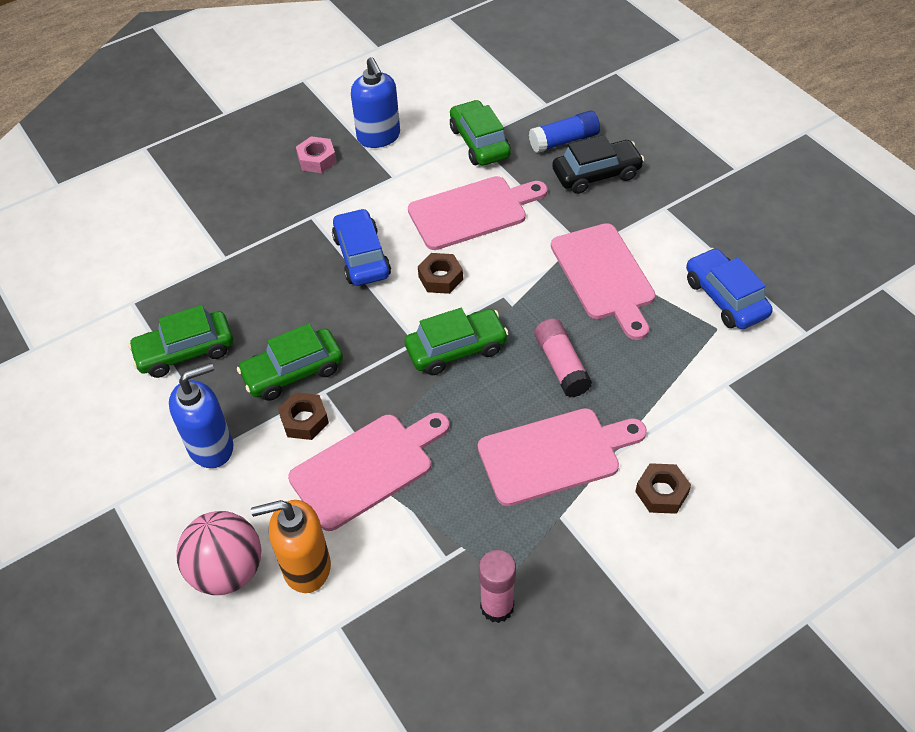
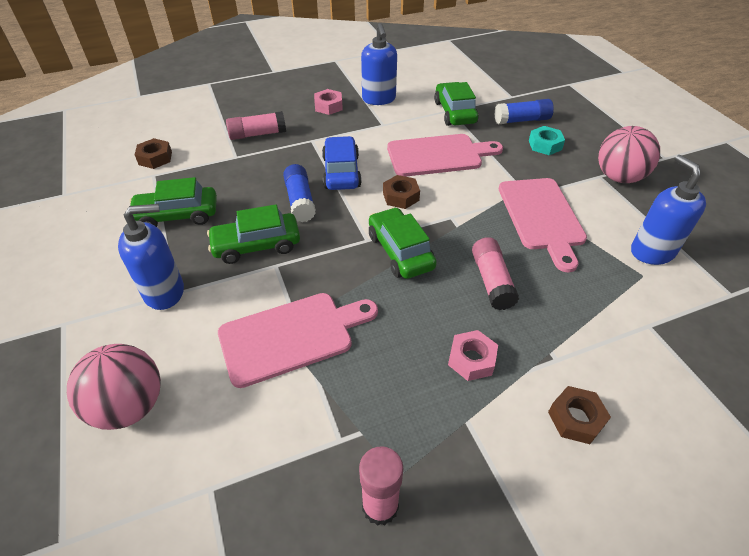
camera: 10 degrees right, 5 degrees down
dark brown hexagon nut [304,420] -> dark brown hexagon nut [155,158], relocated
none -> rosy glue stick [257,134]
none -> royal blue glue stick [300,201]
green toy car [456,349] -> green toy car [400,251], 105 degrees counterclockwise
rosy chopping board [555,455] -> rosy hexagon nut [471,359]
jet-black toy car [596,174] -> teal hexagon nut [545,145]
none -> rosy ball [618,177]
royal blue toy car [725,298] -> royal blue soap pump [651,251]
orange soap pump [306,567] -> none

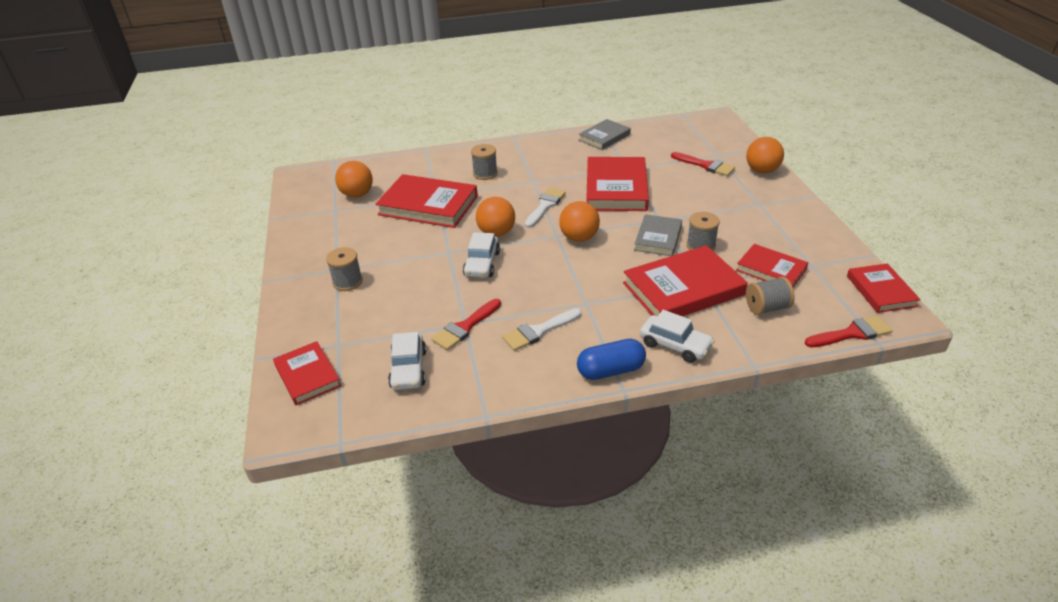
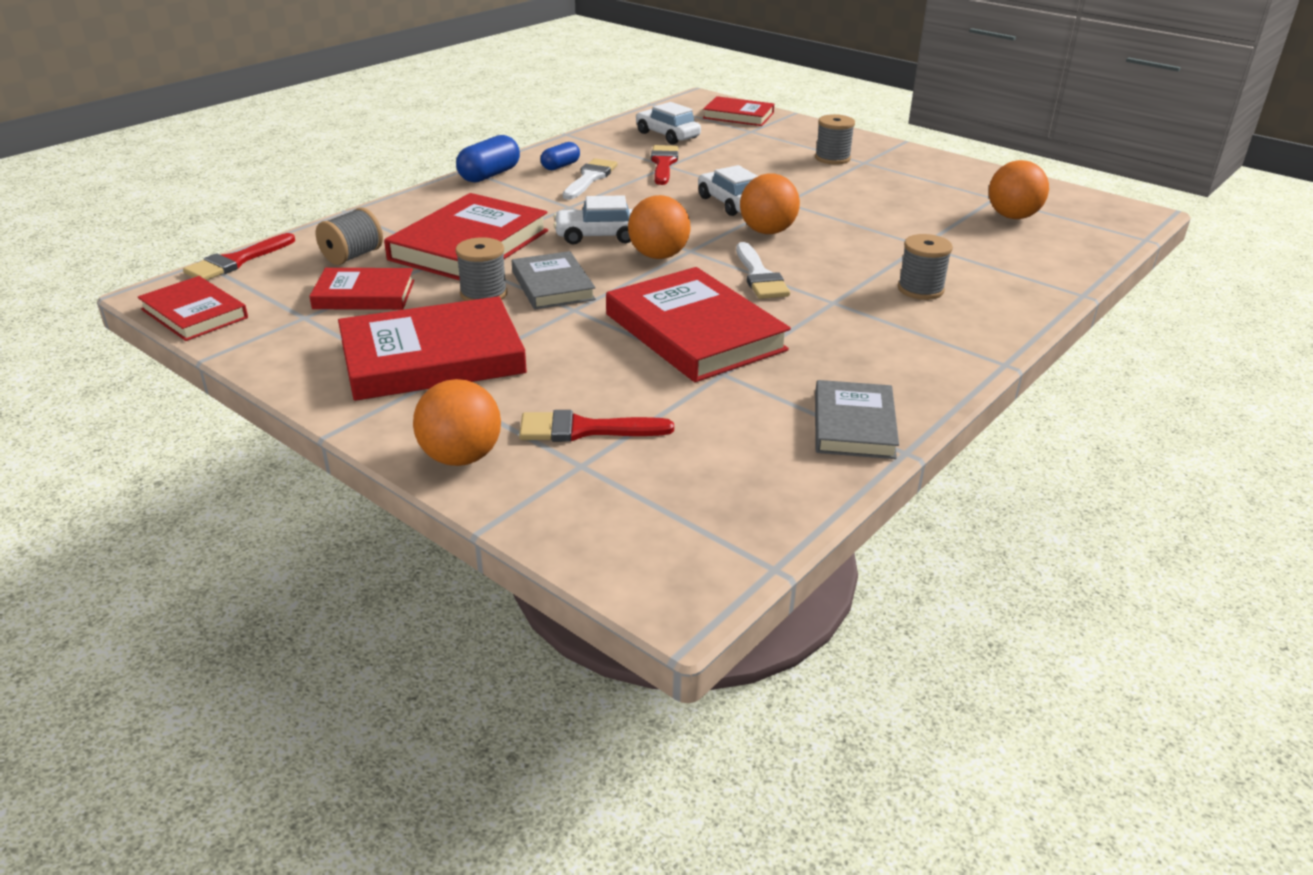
camera: 140 degrees right, 5 degrees down
crimson hardback [428,205] -> crimson hardback [432,357], relocated
none -> royal blue capsule [560,166]
pure white toy car [675,345] -> pure white toy car [598,236], relocated

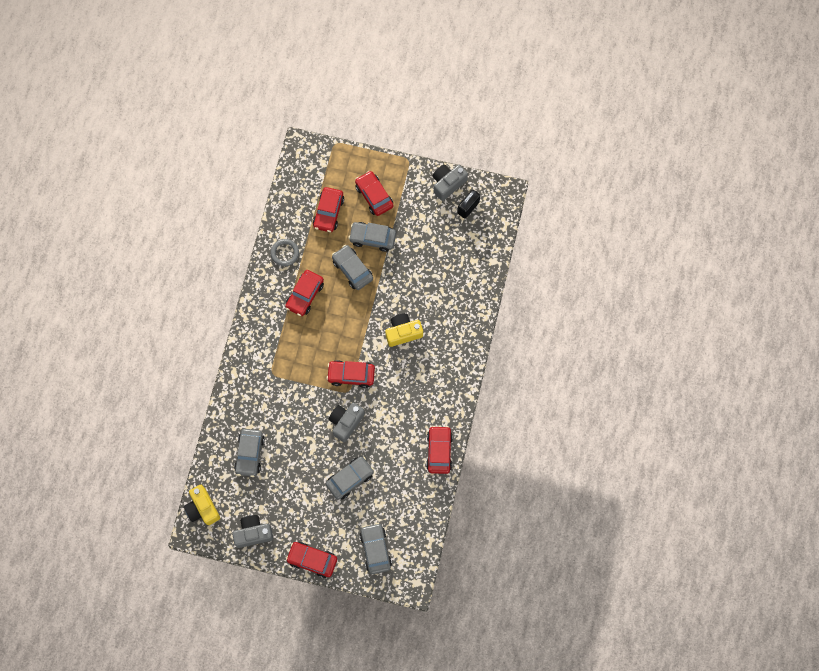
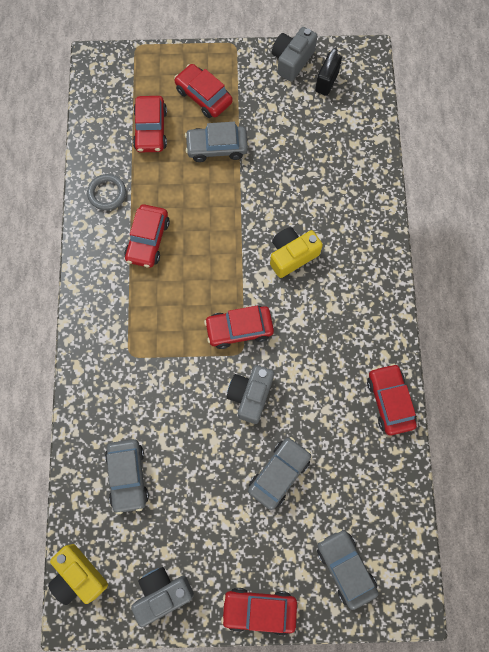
camera: 15 degrees left, 0 degrees up
grey toy car [352,269] -> none

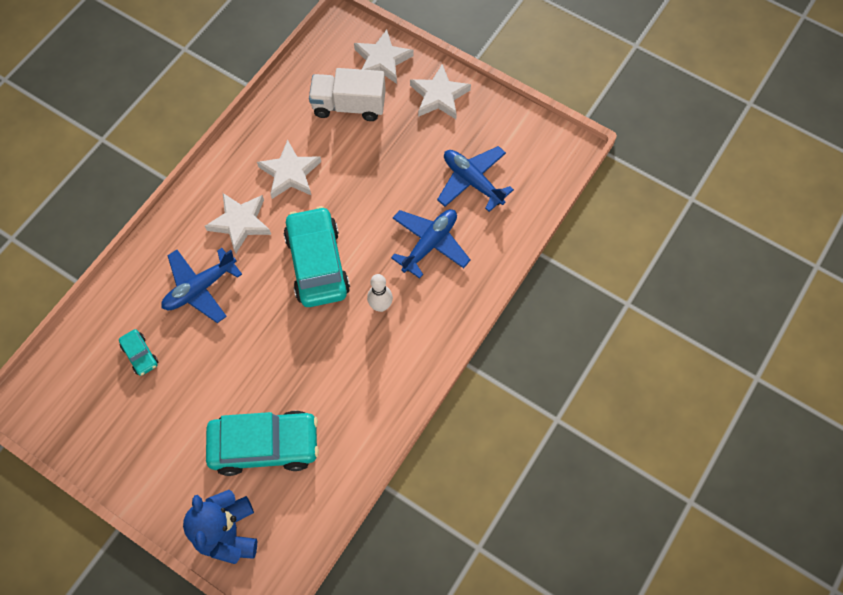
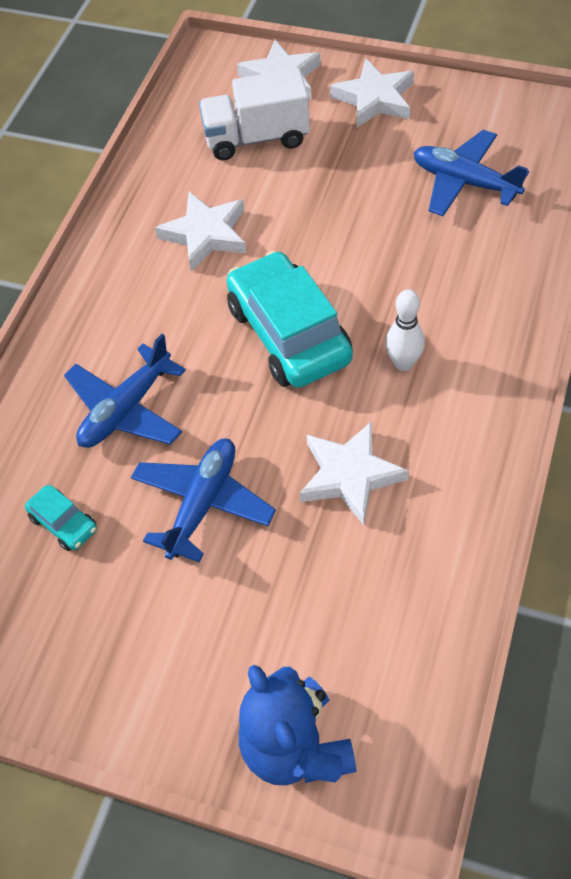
camera: 10 degrees left, 10 degrees down
royal blue plane [430,244] -> royal blue plane [203,503], relocated
pure white star [240,223] -> pure white star [350,475], relocated
teal toy car [265,445] -> none

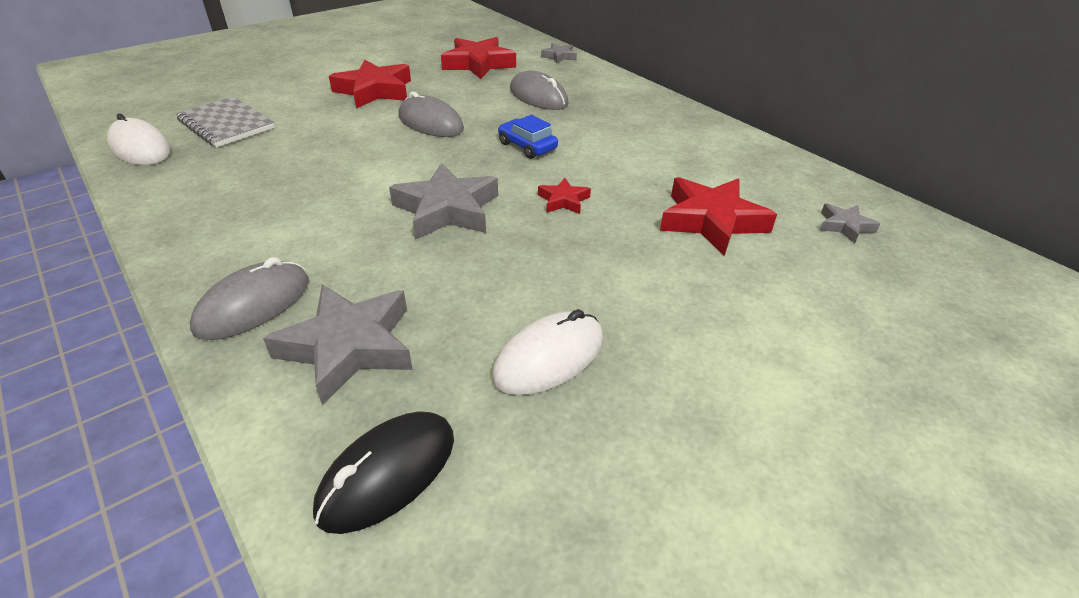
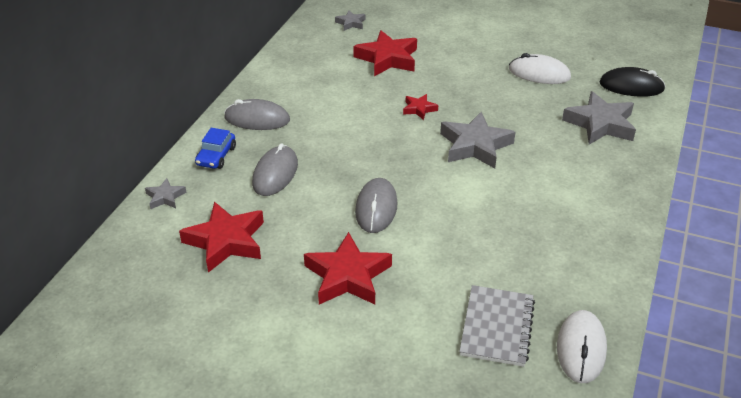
camera: 120 degrees left, 0 degrees up
royal blue toy car [527,146] -> royal blue toy car [216,156], relocated
grey mouse [253,305] -> grey mouse [257,119], relocated

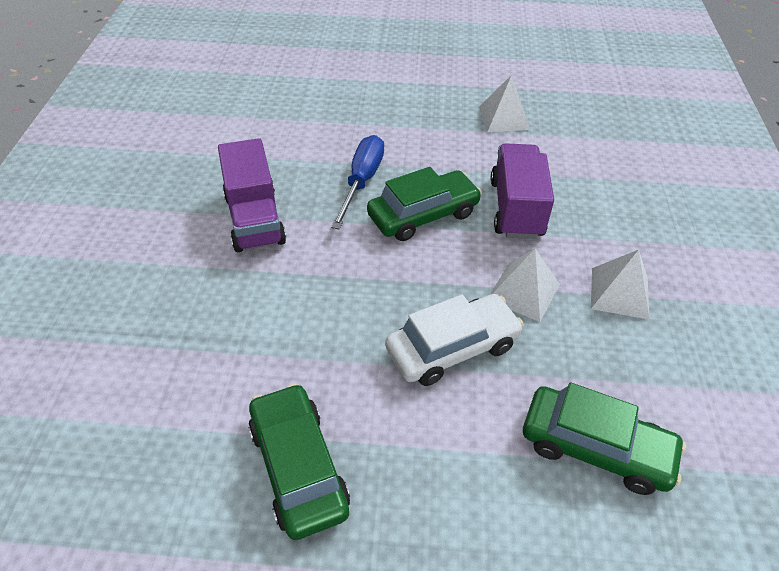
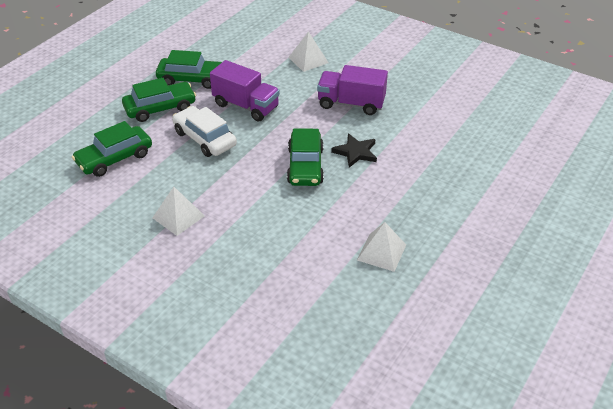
camera: 120 degrees right, 5 degrees down
none -> green toy car [160,108]
pure white toy car [452,348] -> pure white toy car [205,139], 135 degrees clockwise
purple toy truck [516,208] -> purple toy truck [246,106], relocated
pure white solid pyramid [523,292] -> pure white solid pyramid [308,60], relocated
royal blue flat screwdriver [362,181] -> jet-black star [355,152]

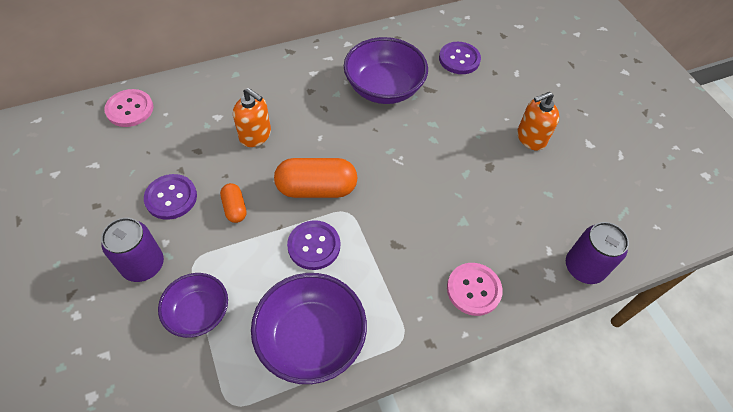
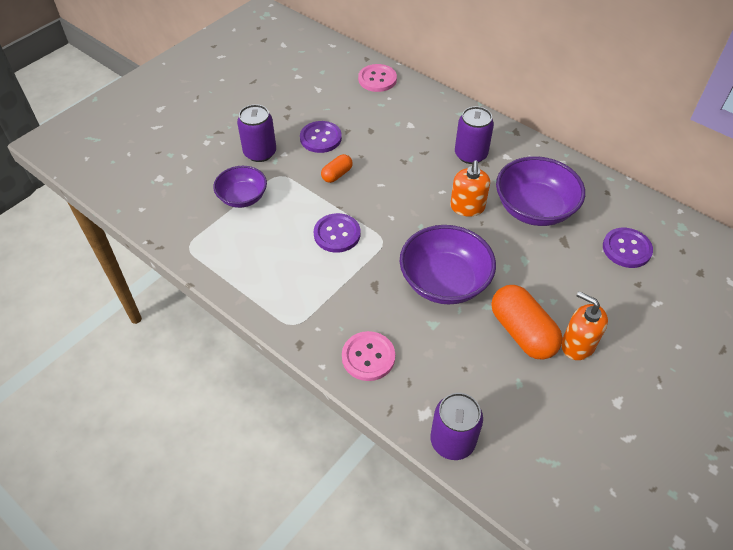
camera: 65 degrees right, 5 degrees down
purple bowl [311,338] -> purple bowl [444,281], relocated
orange soap pump [255,135] -> orange soap pump [467,207], relocated
none -> purple soda can [470,155]
orange capsule [316,188] -> orange capsule [522,332], relocated

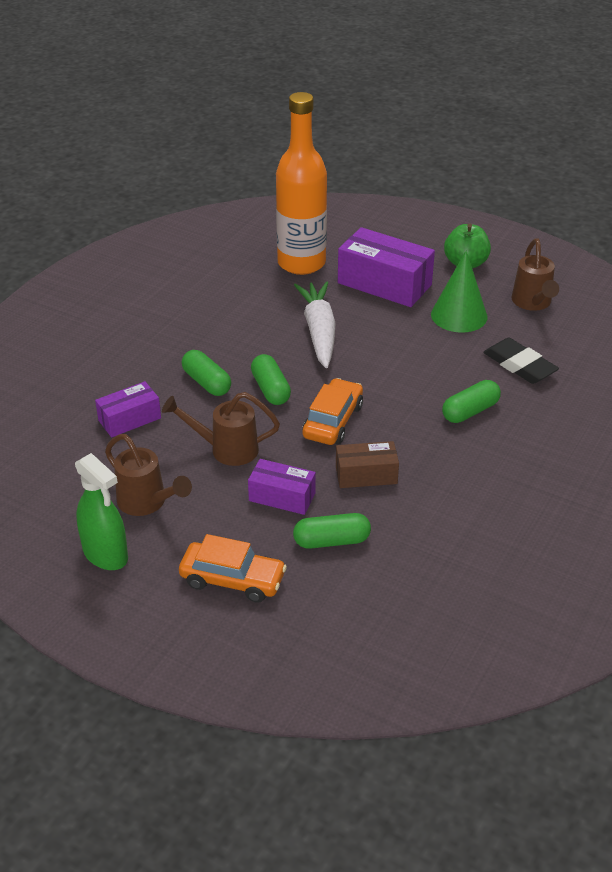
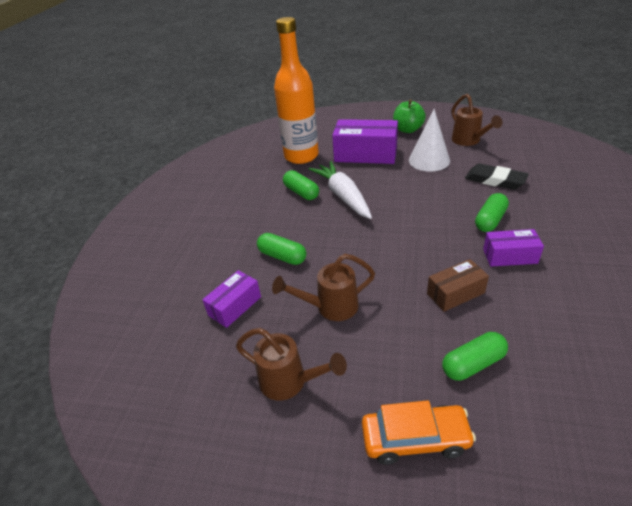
camera: 15 degrees left, 0 degrees up
green capsule [270,389] -> green capsule [301,192], relocated
green cone shape [459,315] -> pure white cone shape [429,160]
purple package [282,497] -> purple package [510,256], relocated
green spray cleaner [105,554] -> none
orange toy car [333,421] -> none

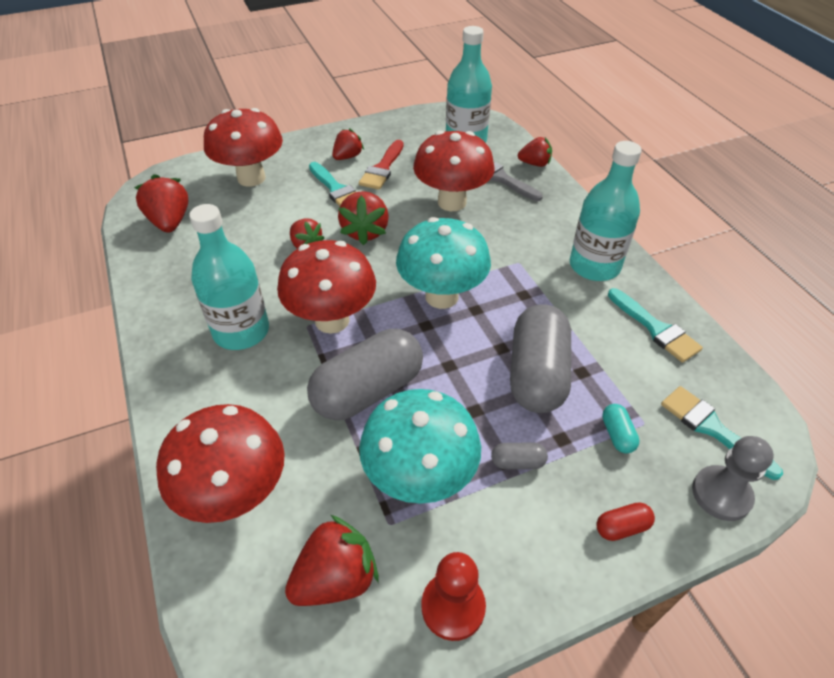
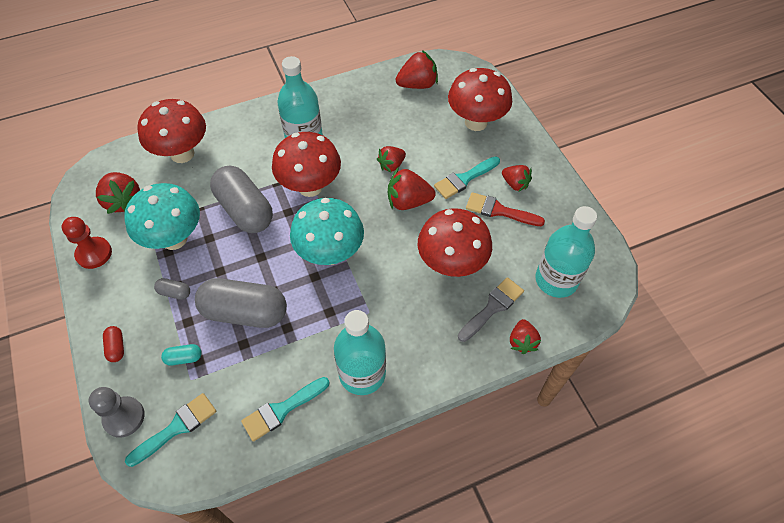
camera: 90 degrees right, 10 degrees up
grey capsule [517,462] -> grey capsule [174,292], 75 degrees counterclockwise

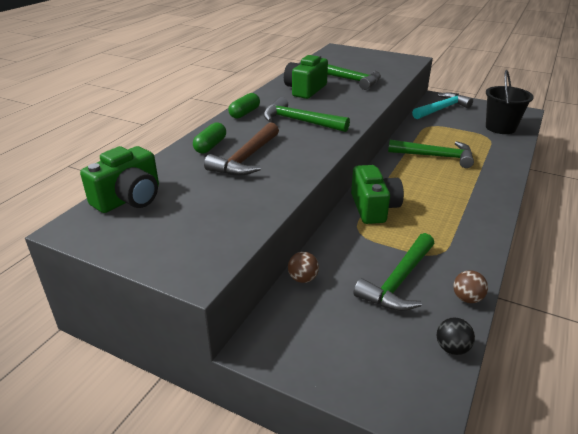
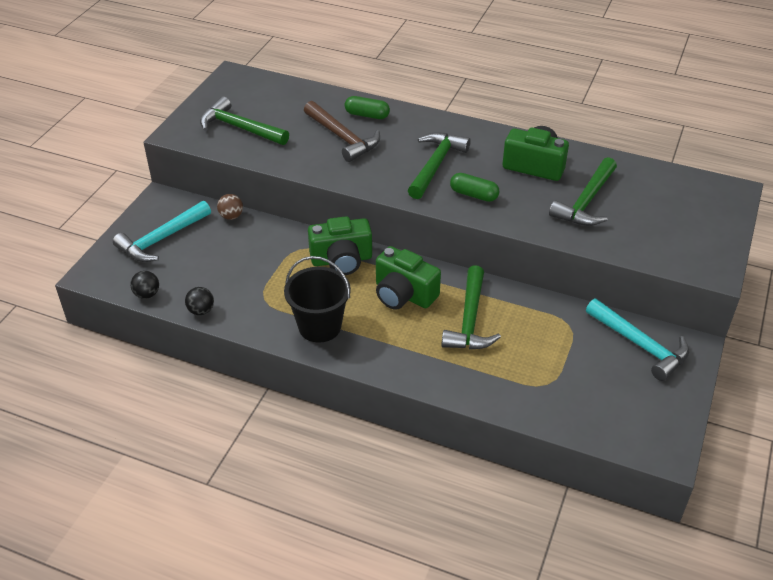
camera: 85 degrees right, 10 degrees up
none -> teal carpenter's hammer [161,239]
dark brown ball [467,298] -> jet-black ball [201,311]
green carpenter's hammer [399,281] -> green carpenter's hammer [239,128], relocated
jet-black bucket [500,128] -> jet-black bucket [320,326], relocated
dark brown carpenter's hammer [246,159] -> dark brown carpenter's hammer [343,138], 150 degrees counterclockwise
green compact camera [129,198] -> green compact camera [403,294], relocated
green capsule [244,113] -> green capsule [473,195], relocated

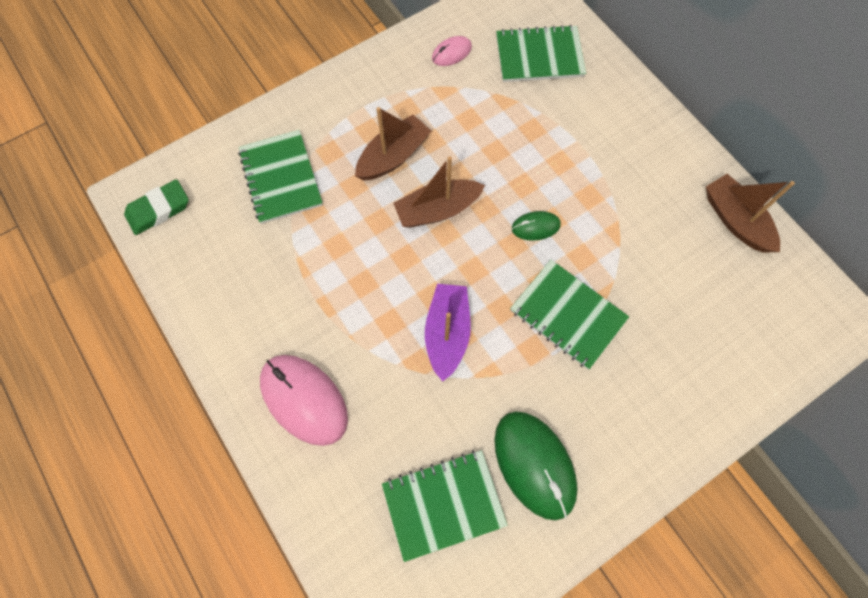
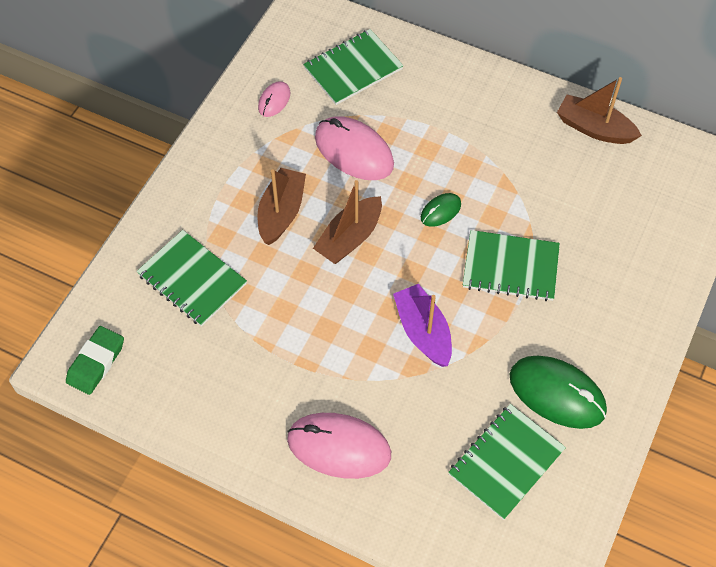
camera: 30 degrees left, 10 degrees down
none -> rosy mouse [354,151]

